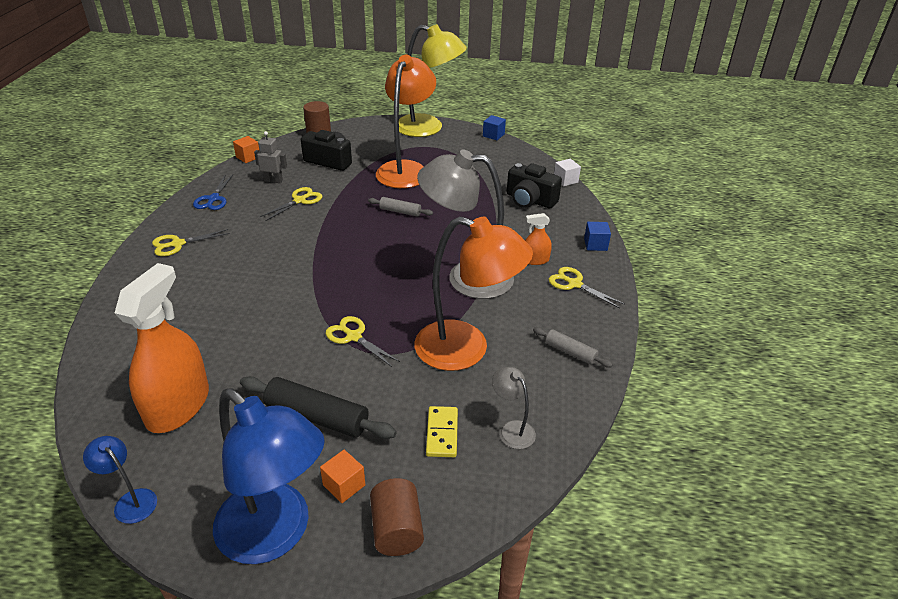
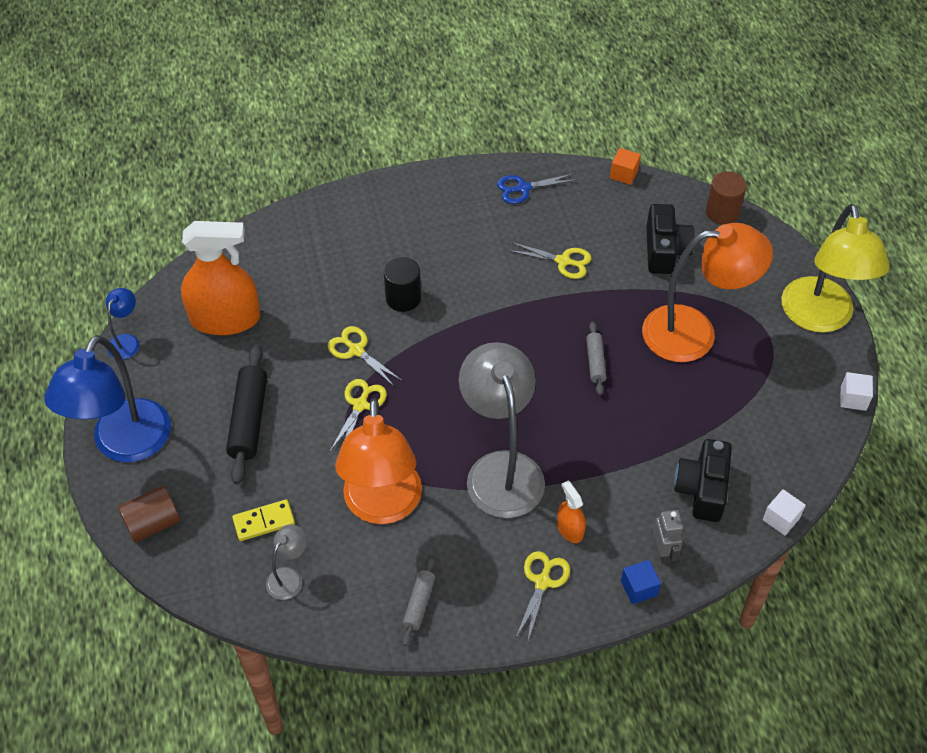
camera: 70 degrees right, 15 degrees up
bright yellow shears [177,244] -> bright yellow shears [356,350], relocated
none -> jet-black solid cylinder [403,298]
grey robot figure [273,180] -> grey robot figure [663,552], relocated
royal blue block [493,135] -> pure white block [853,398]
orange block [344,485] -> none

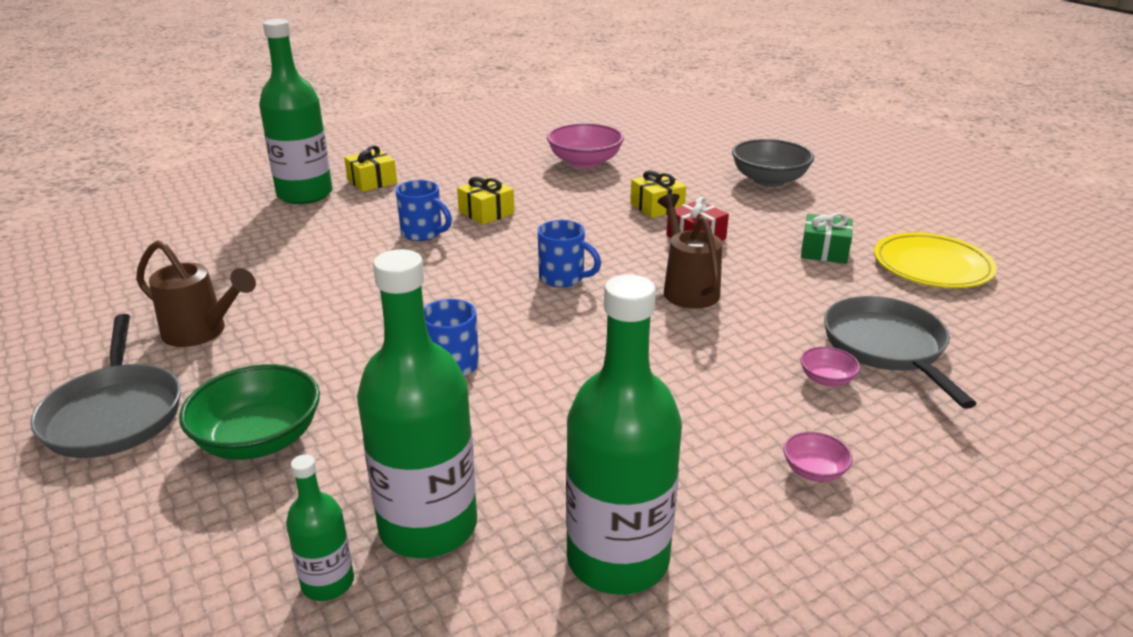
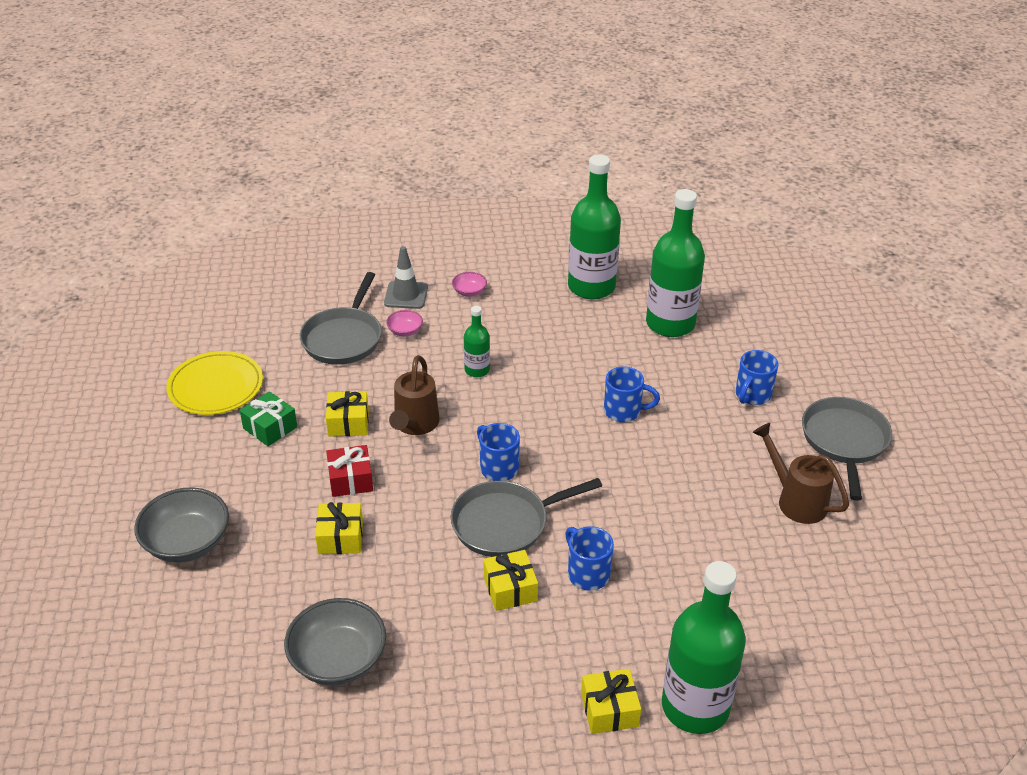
camera: 155 degrees left, 10 degrees up
rosy bowl [585,162] -> grey bowl [338,659]
none -> bright yellow gift [348,423]
none -> grey traffic cone [406,295]
none -> grey skillet [506,523]
green bottle [328,583] -> green bottle [477,370], relocated
green bowl [259,439] -> royal blue mug [752,395]

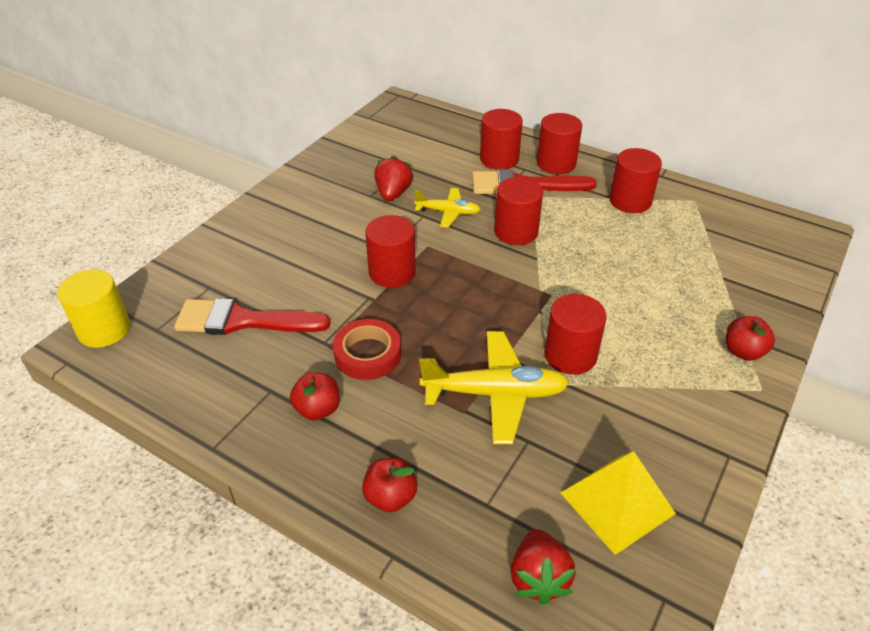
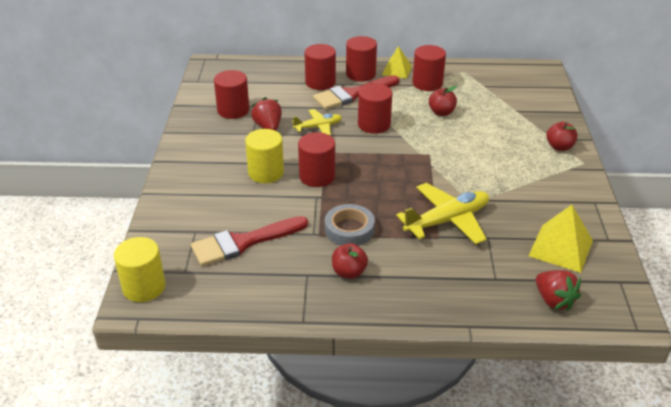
camera: 30 degrees left, 5 degrees down
crimson solid cylinder [570,355] -> crimson solid cylinder [233,110], relocated
none -> bright yellow solid cylinder [266,172]
crimson tape [367,354] -> grey tape [349,229]
none -> bright yellow solid pyramid [396,70]
crimson apple [390,497] -> crimson apple [441,112], relocated

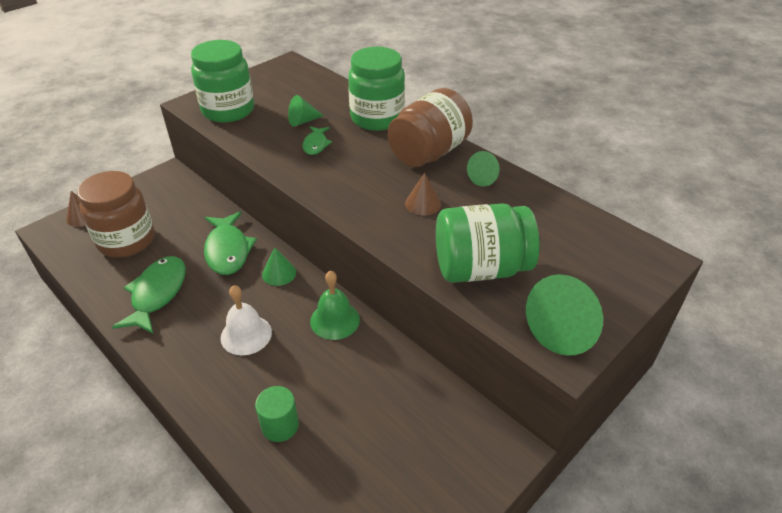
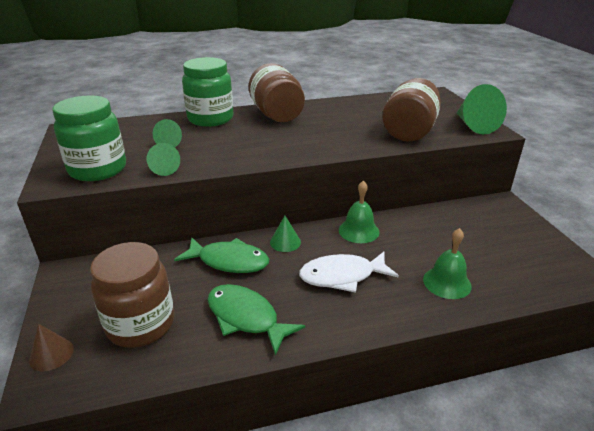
camera: 60 degrees left, 10 degrees down
green cone shape [485,177] -> green cone shape [164,169], relocated
pure white bell [246,335] -> pure white fish figure [342,276]
green jam jar [480,268] -> dark brown jam jar [409,131]
green solid cylinder [280,425] -> green bell [447,282]
green fish figure [316,144] -> none
dark brown cone shape [423,203] -> none

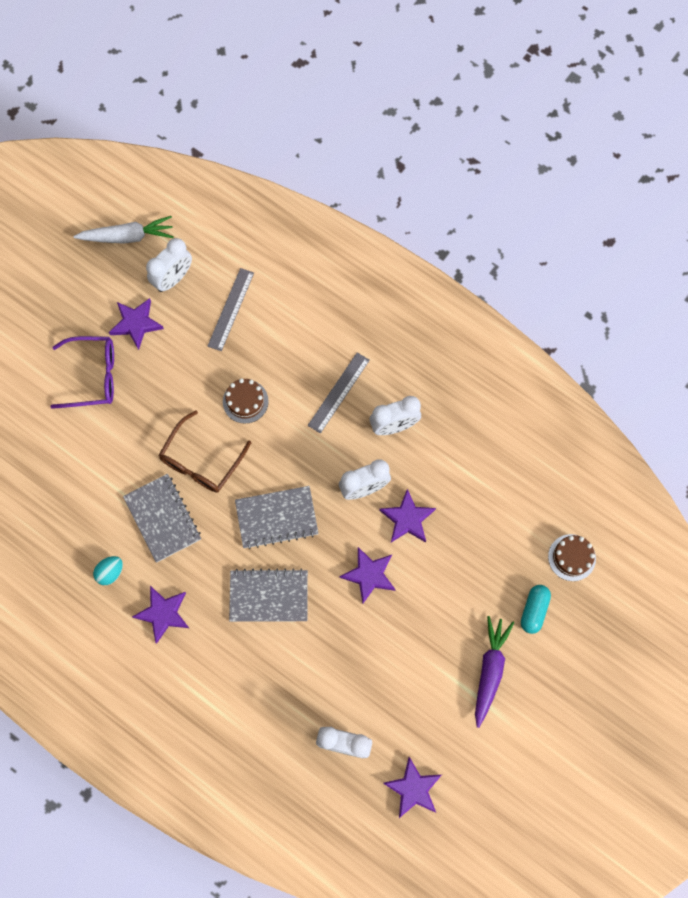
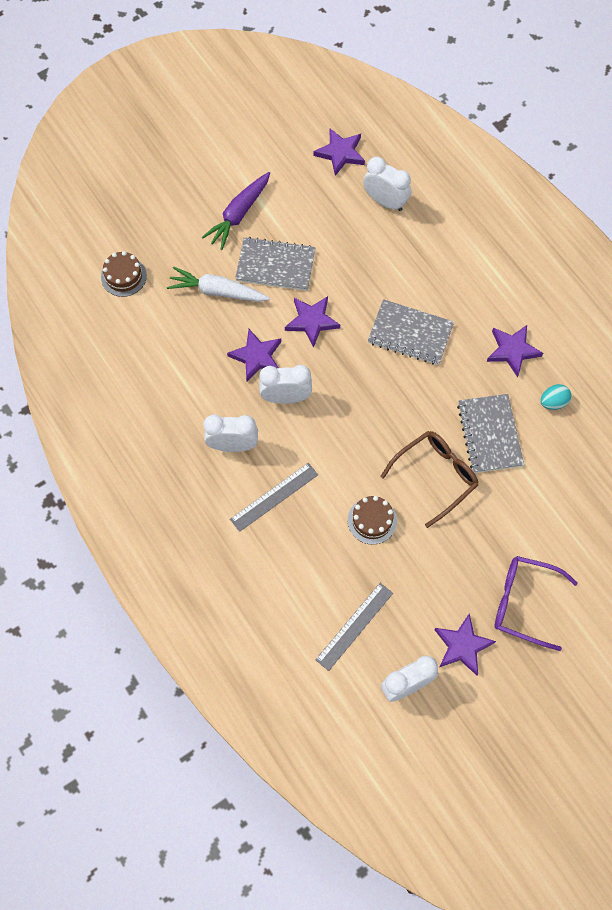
camera: 160 degrees left, 5 degrees down
pure white carrot [127,236] -> pure white carrot [217,291], relocated
grey exercise book [276,518] -> grey exercise book [275,265], relocated
teal capsule [534,610] -> none

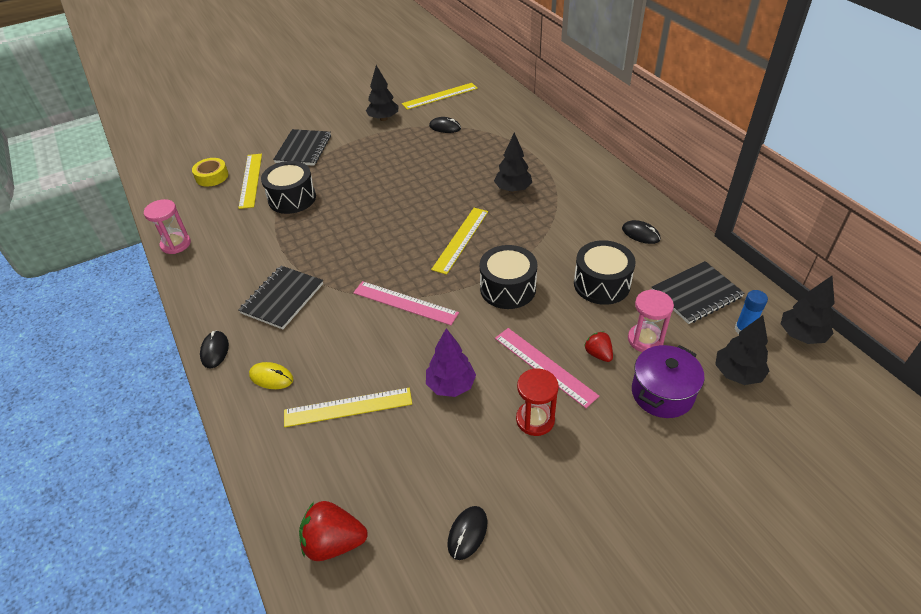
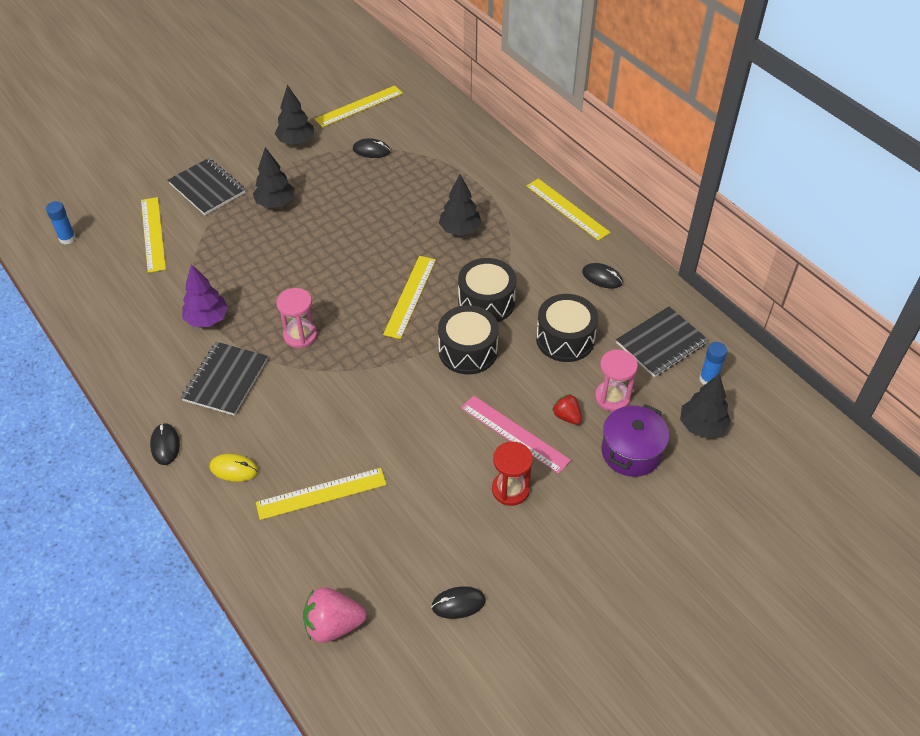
camera: 10 degrees left, 5 degrees up
none -> royal blue glue stick [67,238]
jet-black exercise book [303,149] -> jet-black exercise book [207,188], 45 degrees counterclockwise
purple toy tree [451,385] -> purple toy tree [207,319], relocated
jet-black toy tree [801,335] -> jet-black toy tree [275,203], relocated
rosy sand timer [176,244] -> rosy sand timer [300,335], relocated
crimson toy strawberry [334,542] -> rosy toy strawberry [333,625]
jet-black mouse [467,533] -> jet-black mouse [458,603], 60 degrees clockwise
jet-black snare drum [292,198] -> jet-black snare drum [486,302], relocated
none -> bright yellow straightedge [567,209]
bright yellow tape [212,176] -> none
rosy straightedge [405,302] -> none

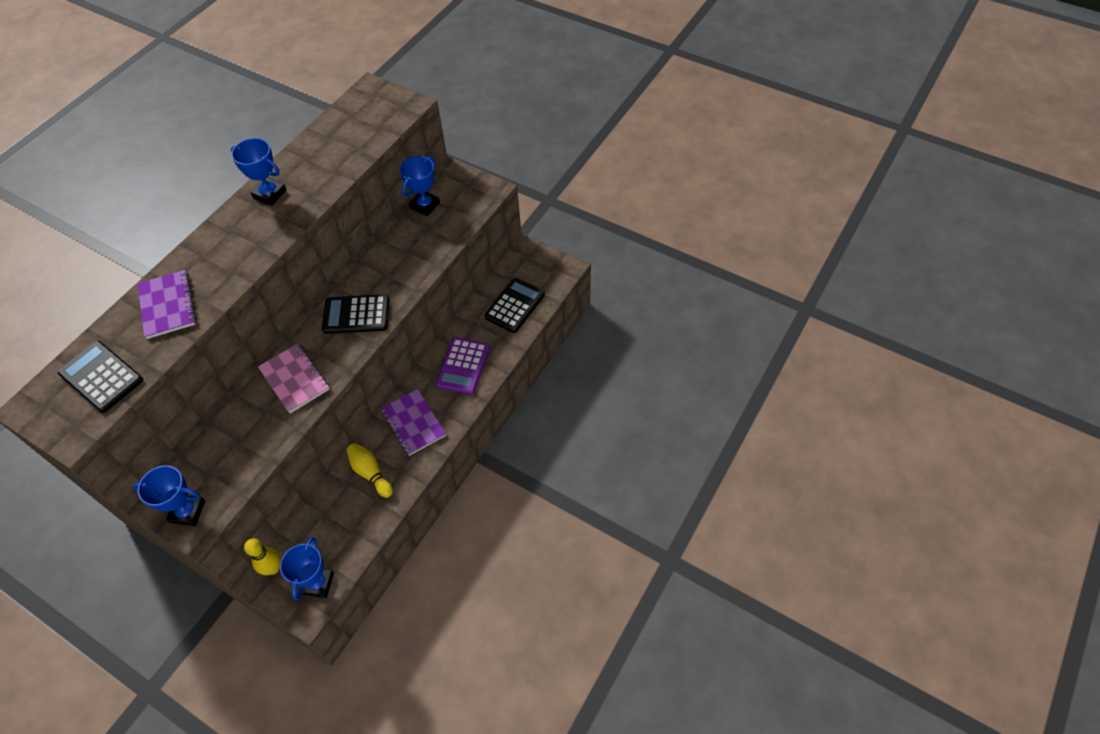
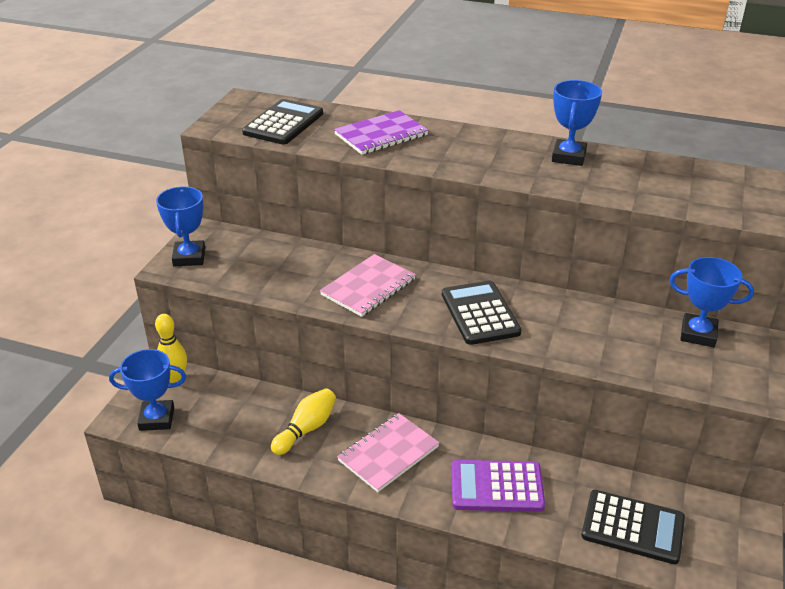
camera: 75 degrees right, 20 degrees down
purple exercise book [413,423] -> rosy exercise book [388,454]

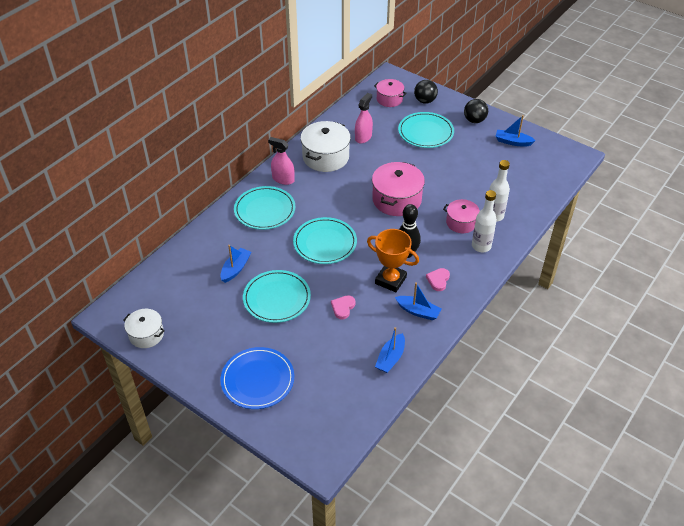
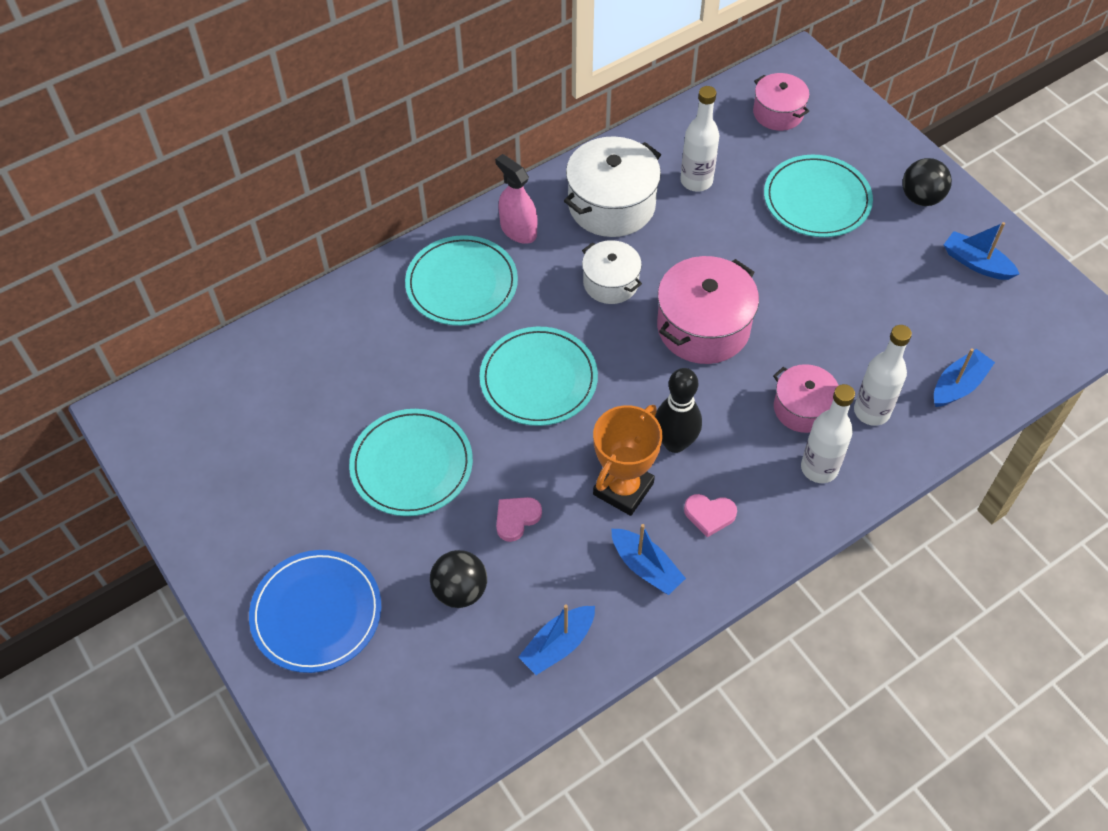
camera: 20 degrees right, 10 degrees up
jet-black ball [425,101] -> jet-black ball [460,590], relocated
pure white stockpot [146,334] -> pure white stockpot [610,283], relocated
orange trophy [390,280] -> orange trophy [623,489], 75 degrees clockwise
rosy spray cleaner [363,137] -> pure white bottle [696,181]
rosy heart [438,280] -> rosy heart [709,515], 120 degrees counterclockwise
royal blue boat [235,269] -> royal blue boat [958,385], relocated

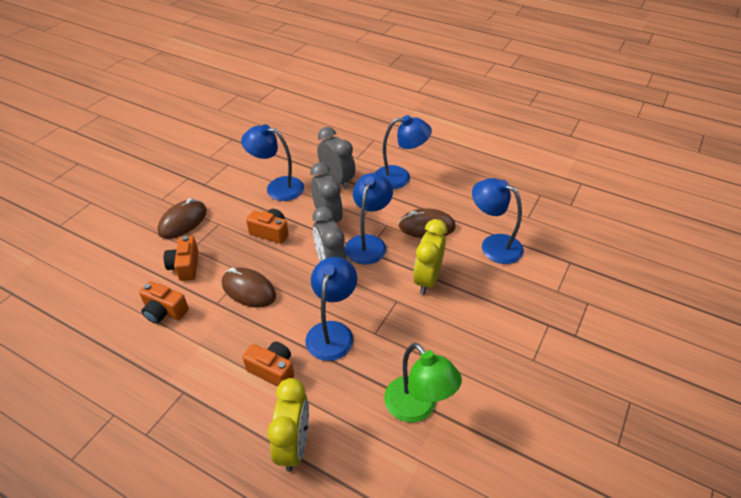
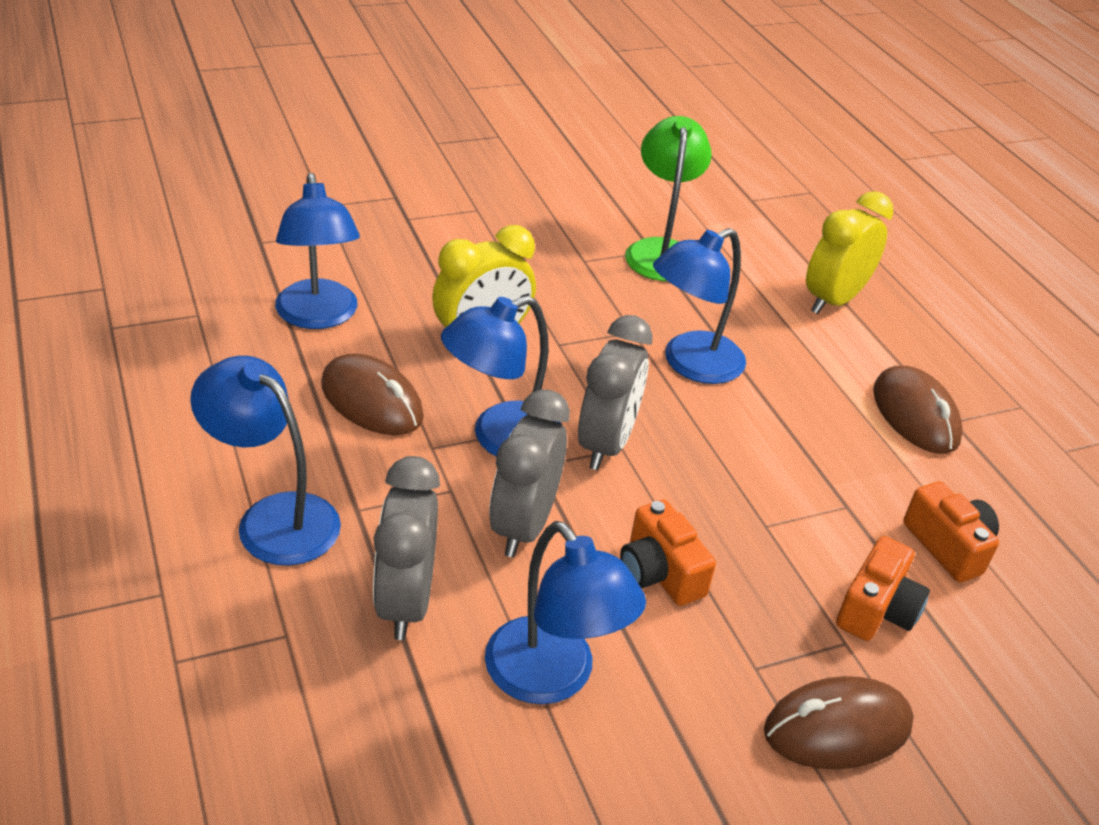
camera: 145 degrees left, 5 degrees down
dark brown mouse [248,290] -> dark brown mouse [915,415], relocated
orange compact camera [272,370] -> none

